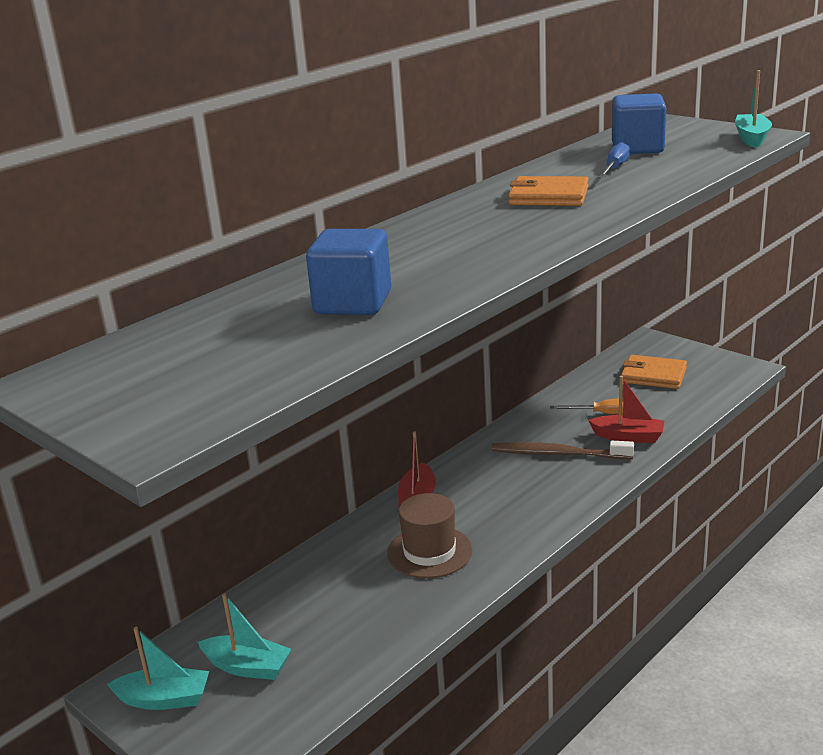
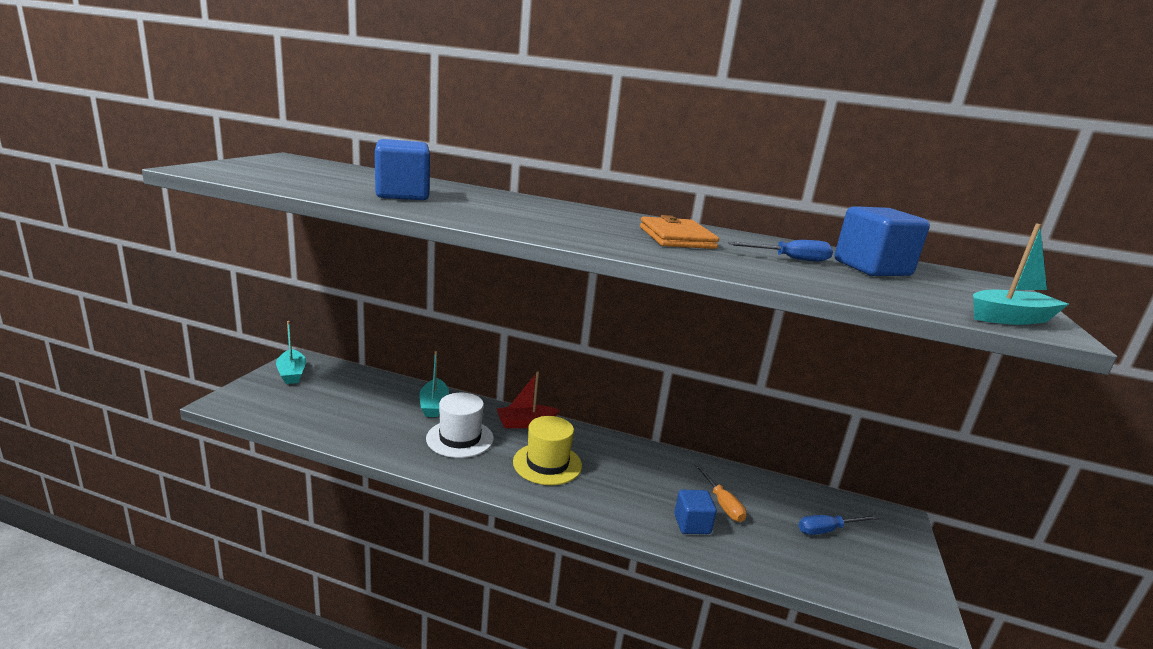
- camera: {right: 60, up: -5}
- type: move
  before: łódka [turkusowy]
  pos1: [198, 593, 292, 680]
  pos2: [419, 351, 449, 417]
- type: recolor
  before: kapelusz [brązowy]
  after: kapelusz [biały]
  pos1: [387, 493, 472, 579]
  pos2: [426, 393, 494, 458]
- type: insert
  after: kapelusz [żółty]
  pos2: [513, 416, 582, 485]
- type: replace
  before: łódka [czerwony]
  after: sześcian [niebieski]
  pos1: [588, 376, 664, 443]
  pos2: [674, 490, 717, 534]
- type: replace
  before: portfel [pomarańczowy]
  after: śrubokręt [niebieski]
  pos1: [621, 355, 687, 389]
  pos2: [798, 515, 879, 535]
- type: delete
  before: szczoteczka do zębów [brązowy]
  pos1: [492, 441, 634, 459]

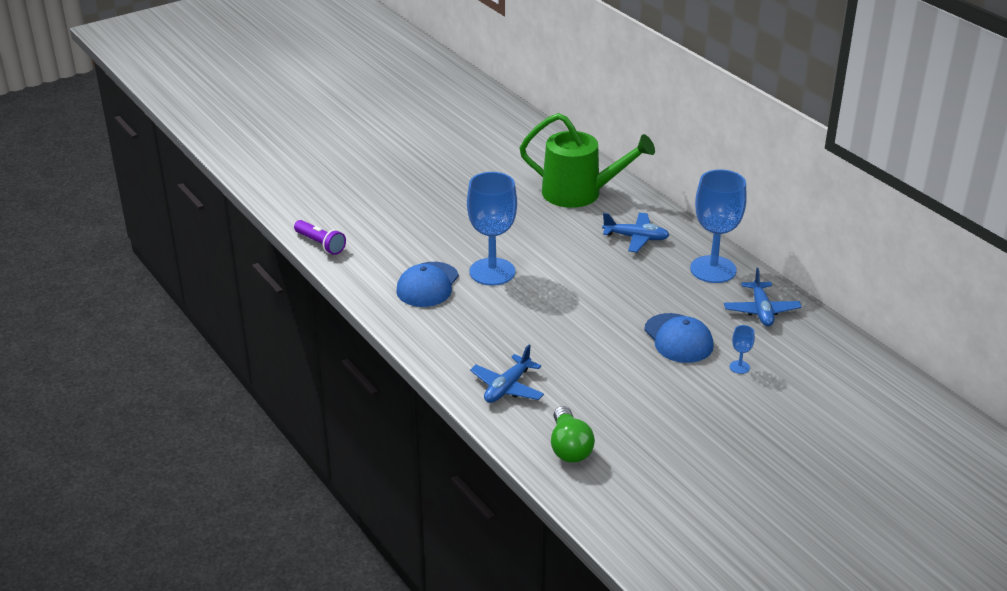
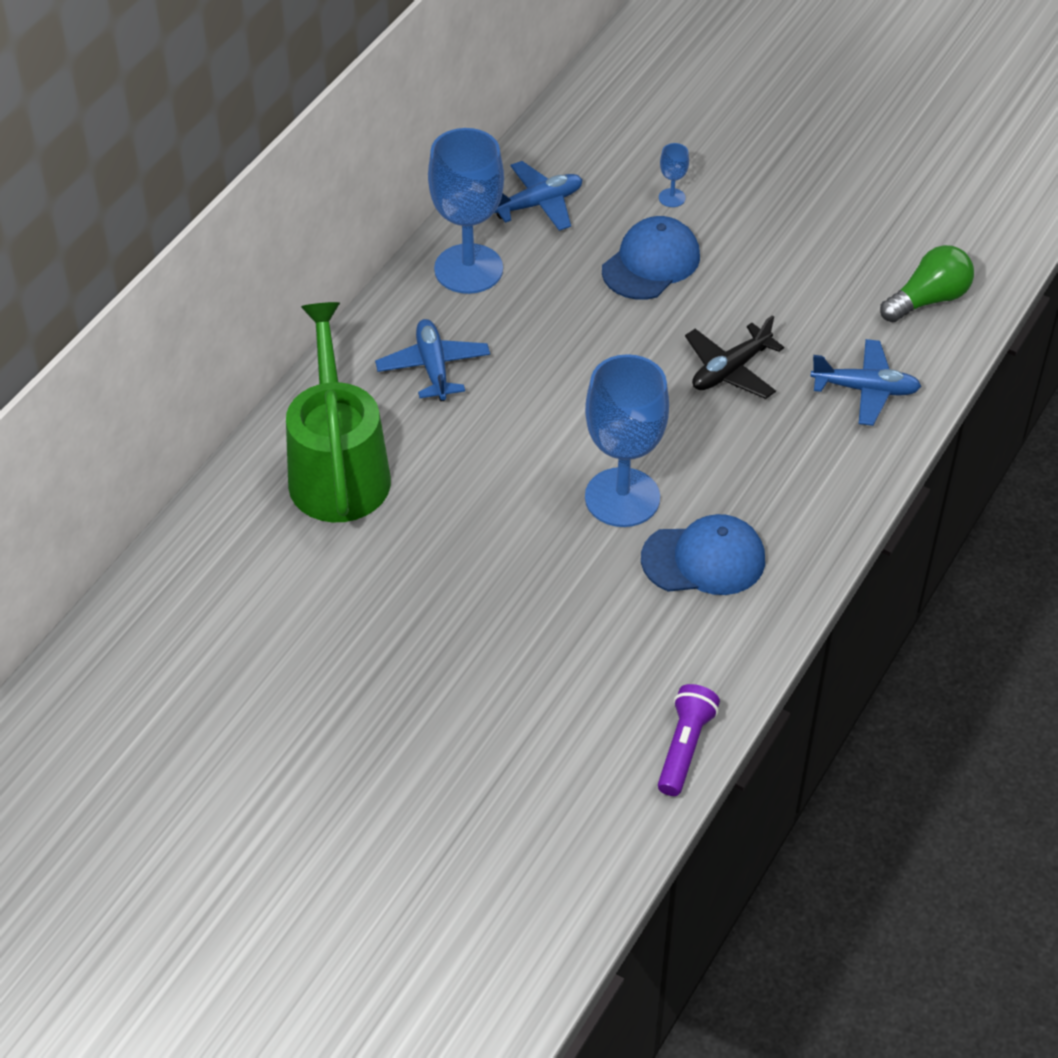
- camera: {right: -115, up: 15}
- type: insert
  after: samolot [czarny]
  pos2: [685, 315, 784, 399]

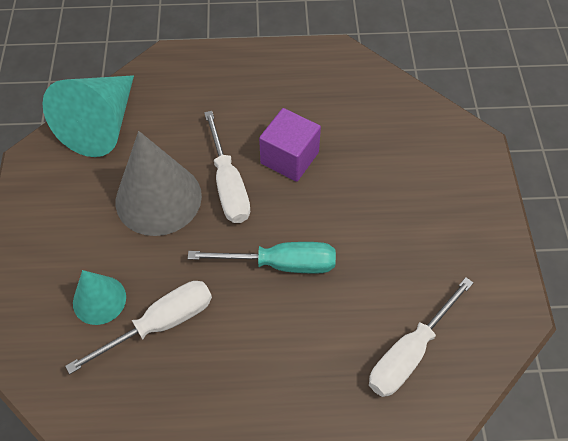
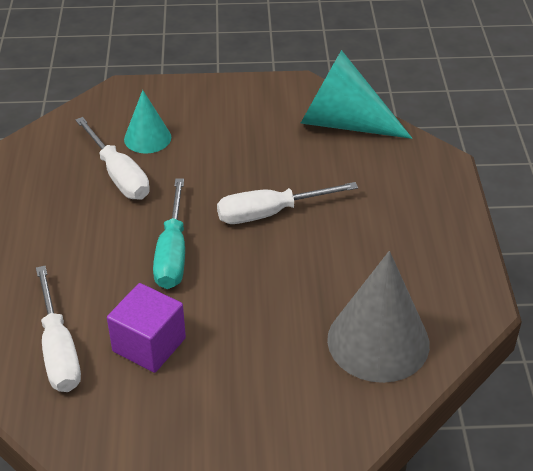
- camera: {right: 90, up: -15}
- type: rotate
  before: śrubokręt [biały]
  pos1: [369, 277, 473, 397]
  pos2: [36, 266, 81, 392]
  turn: -150
- type: move
  before: sześcian [fioletowy]
  pos1: [259, 108, 321, 182]
  pos2: [107, 283, 186, 373]
- type: move
  before: stożek [szary]
  pos1: [116, 131, 202, 236]
  pos2: [327, 251, 430, 383]

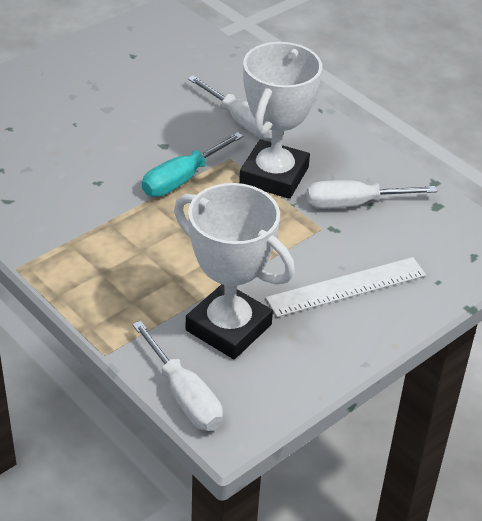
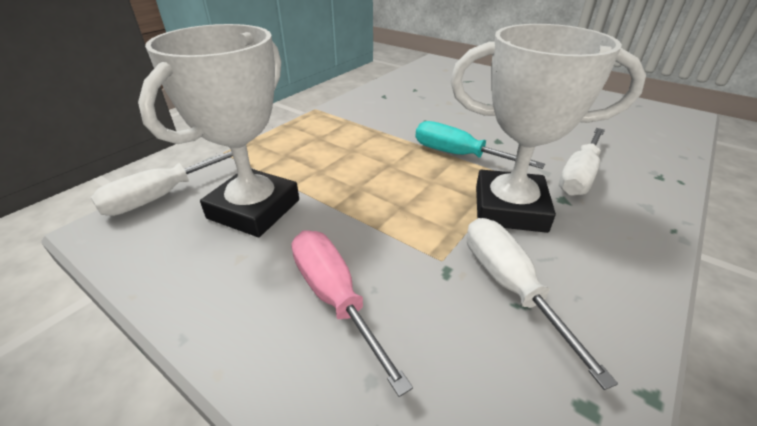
- camera: {right: 80, up: -5}
- type: replace
  before: linijka [biały]
  after: śrubokręt [różowy]
  pos1: [265, 257, 426, 317]
  pos2: [292, 230, 413, 397]

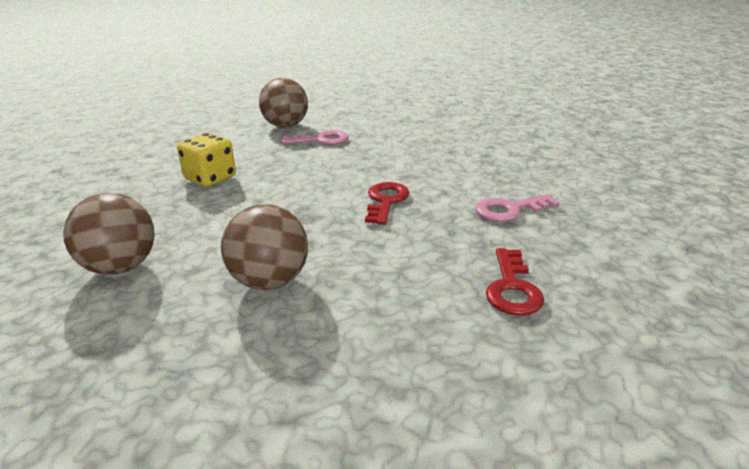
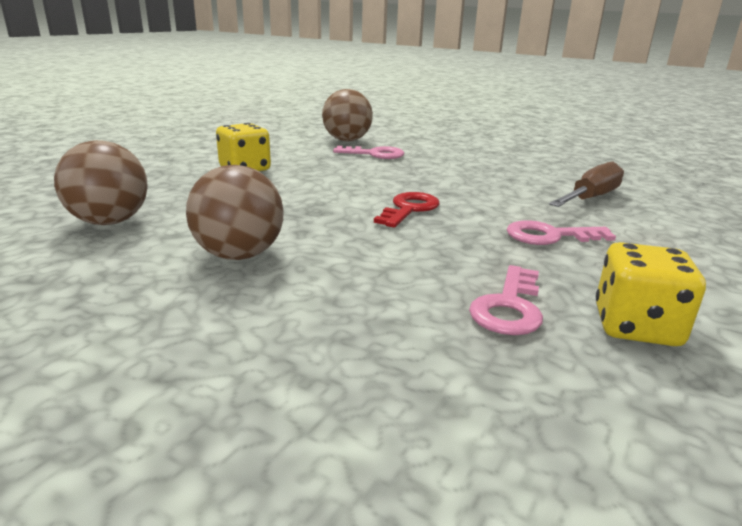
- camera: {right: 15, up: -5}
- type: recolor
  before: klucz [czerwony]
  after: klucz [różowy]
  pos1: [486, 248, 544, 316]
  pos2: [469, 265, 543, 335]
- type: insert
  after: śrubokręt [brązowy]
  pos2: [549, 162, 624, 207]
- type: insert
  after: kostka do gry [żółty]
  pos2: [596, 242, 706, 346]

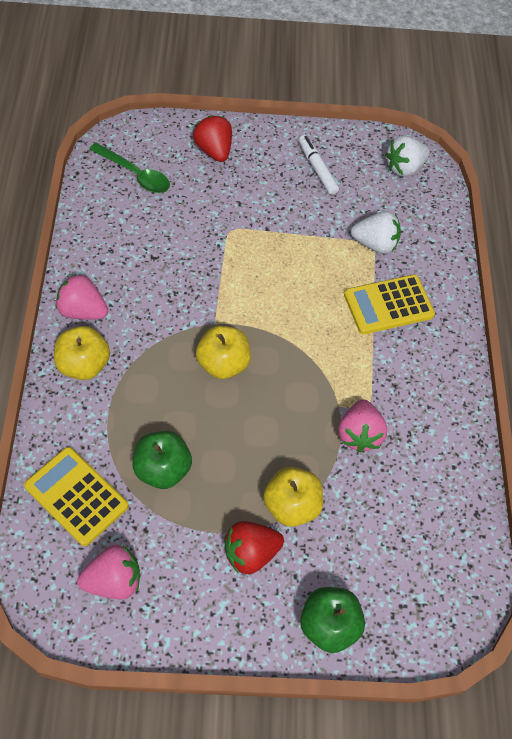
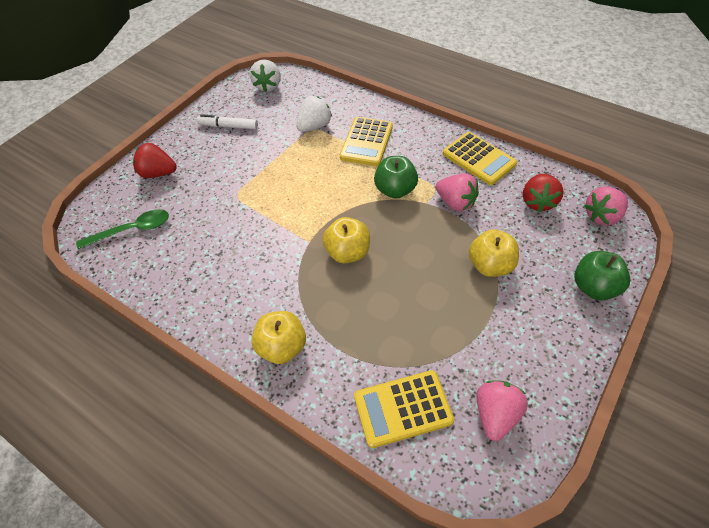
- camera: {right: -50, up: -5}
- type: move
  before: jabłko [zielony]
  pos1: [132, 431, 192, 489]
  pos2: [374, 156, 418, 199]
- type: insert
  after: kalkulator [żółty]
  pos2: [443, 132, 517, 185]
- type: move
  before: truskawka [czerwony]
  pos1: [224, 521, 284, 575]
  pos2: [523, 174, 564, 212]
- type: move
  before: truskawka [różowy]
  pos1: [55, 274, 108, 320]
  pos2: [584, 186, 628, 226]

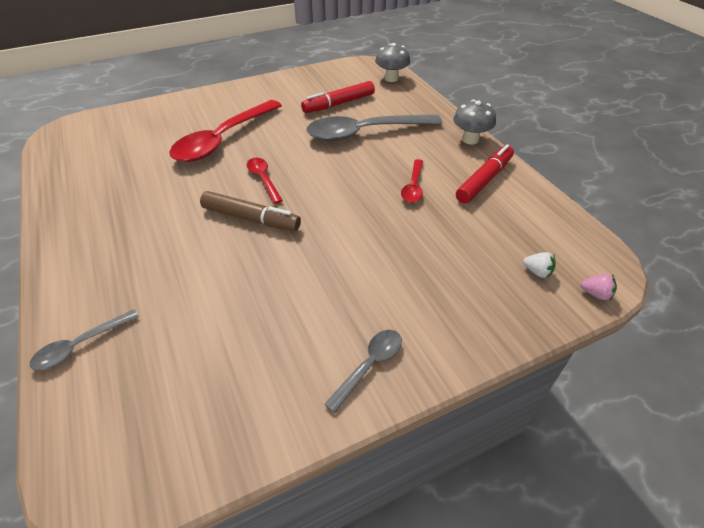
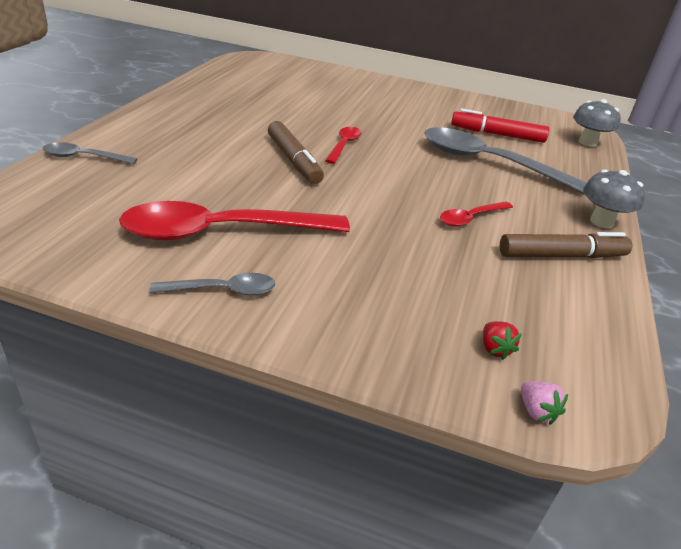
- camera: {right: 40, up: -10}
- type: move
  before: łyżka [czerwony]
  pos1: [169, 100, 282, 162]
  pos2: [119, 201, 350, 241]
- type: recolor
  before: truskawka [biały]
  after: truskawka [czerwony]
  pos1: [523, 252, 555, 278]
  pos2: [483, 321, 522, 360]
- type: recolor
  before: flamaster [czerwony]
  after: flamaster [brązowy]
  pos1: [456, 144, 514, 204]
  pos2: [500, 232, 632, 258]

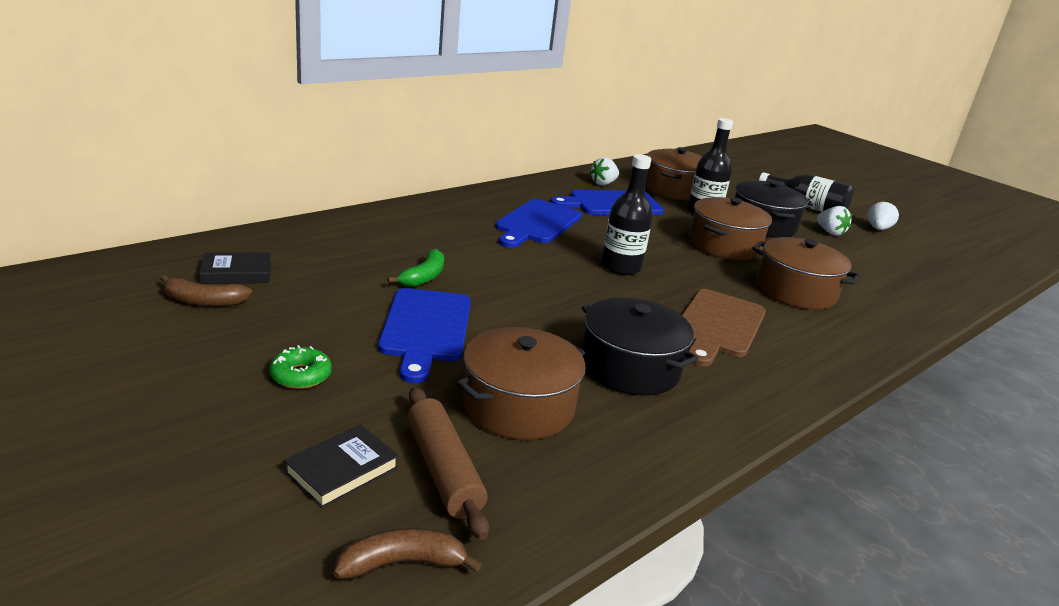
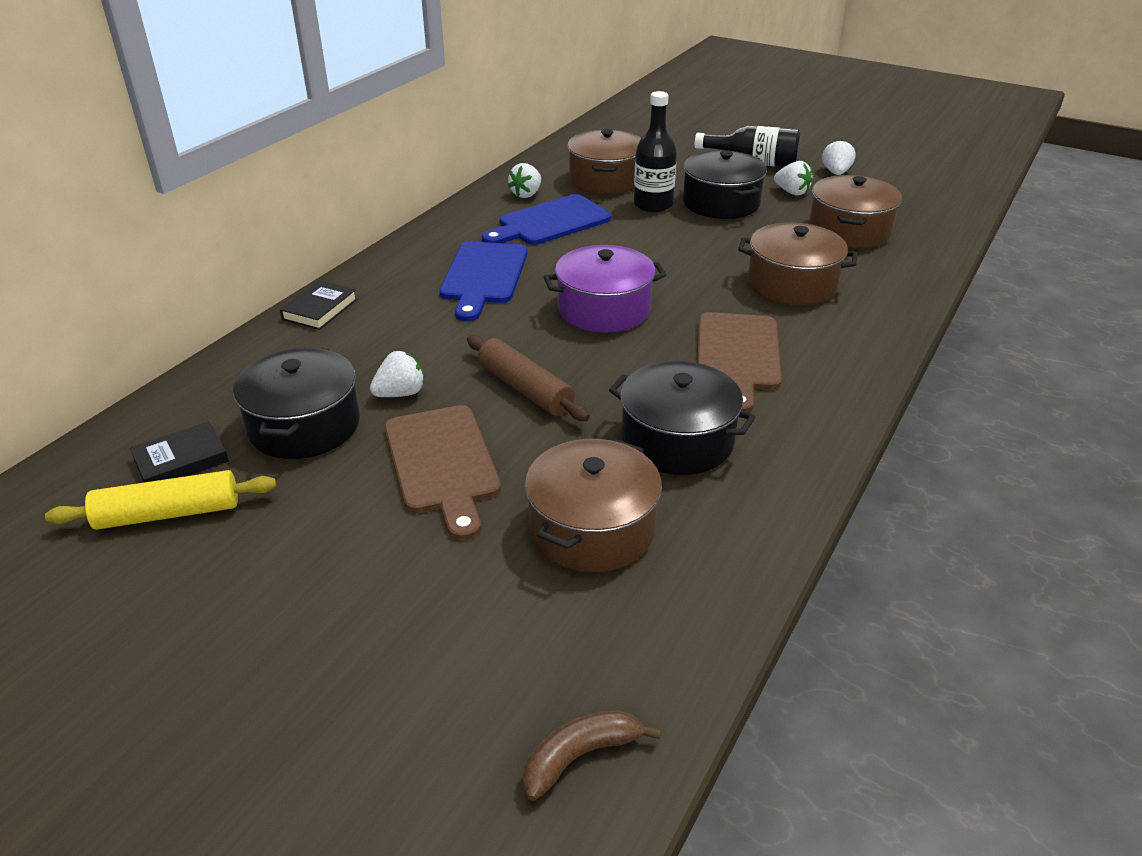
- camera: {right: -15, up: 10}
- type: replace
  before: banan [brązowy]
  after: wałek do ciasta [żółty]
  pos1: [161, 275, 252, 306]
  pos2: [45, 470, 276, 530]
- type: insert
  after: garnek [czarny]
  pos2: [233, 348, 360, 459]
- type: move
  before: książka [czarny]
  pos1: [284, 425, 399, 508]
  pos2: [280, 280, 357, 330]
- type: replace
  before: banan [zielony]
  after: truskawka [biały]
  pos1: [387, 249, 444, 287]
  pos2: [370, 351, 425, 397]
- type: recolor
  before: deska do krojenia [niebieski]
  after: deska do krojenia [brązowy]
  pos1: [378, 288, 471, 383]
  pos2: [384, 405, 501, 541]
- type: move
  before: wałek do ciasta [brązowy]
  pos1: [407, 387, 489, 540]
  pos2: [467, 335, 590, 421]
- type: replace
  before: butelka [czarny]
  after: garnek [fioletowy]
  pos1: [602, 154, 653, 275]
  pos2: [544, 245, 666, 333]
- type: move
  before: garnek [brązowy]
  pos1: [689, 197, 772, 260]
  pos2: [809, 175, 902, 248]
- type: delete
  before: donut [zielony]
  pos1: [269, 345, 332, 389]

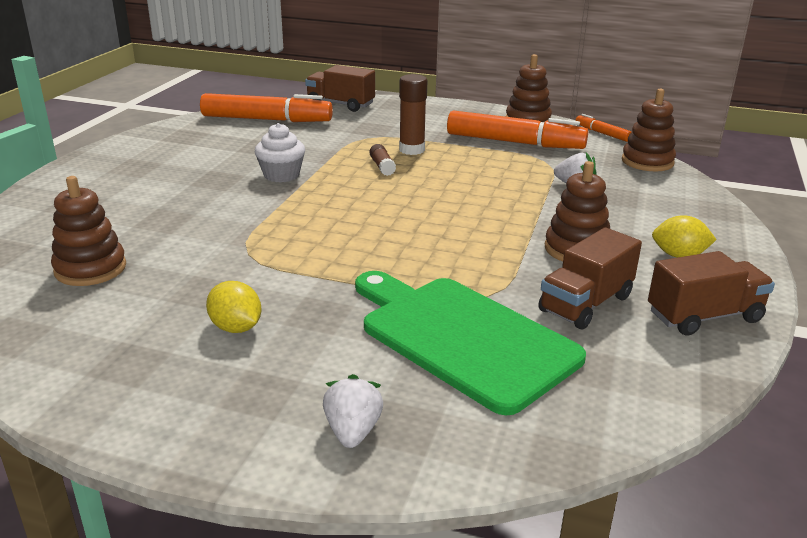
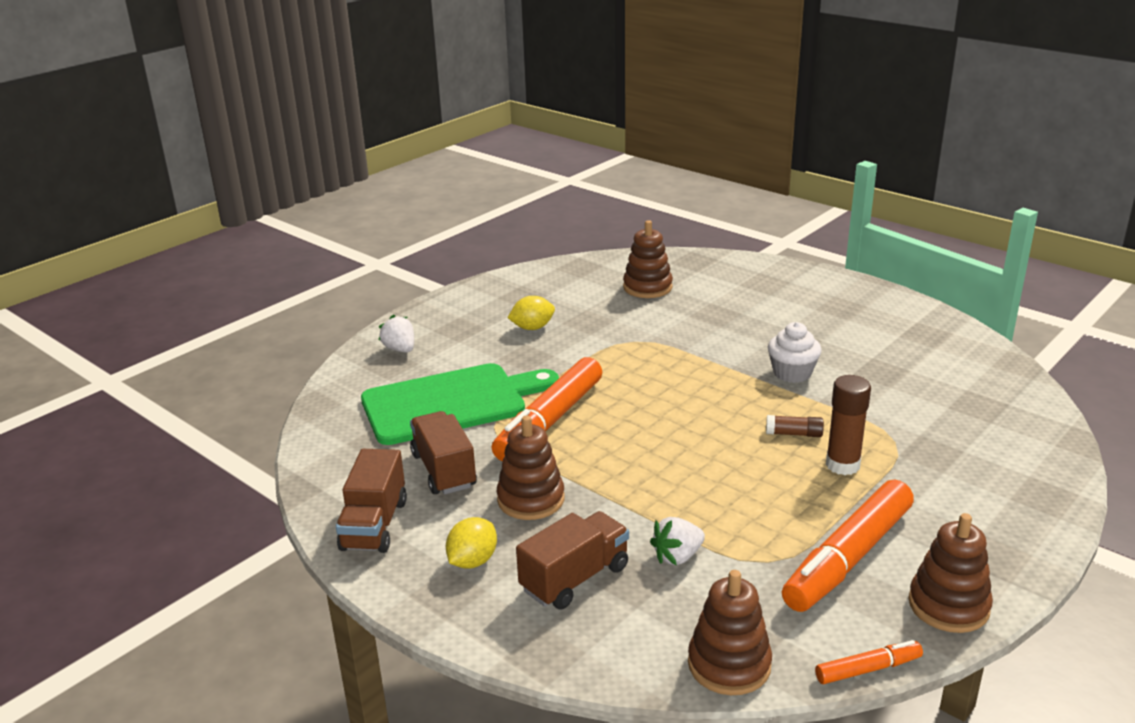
- camera: {right: 115, up: 0}
- type: rotate
  before: truskawka [biały]
  pos1: [323, 374, 383, 448]
  pos2: [379, 314, 414, 352]
  turn: -150
- type: move
  before: flamaster [pomarańczowy]
  pos1: [200, 93, 333, 122]
  pos2: [492, 357, 602, 461]
- type: move
  before: ciężarówka [brązowy]
  pos1: [305, 65, 375, 112]
  pos2: [516, 511, 629, 609]

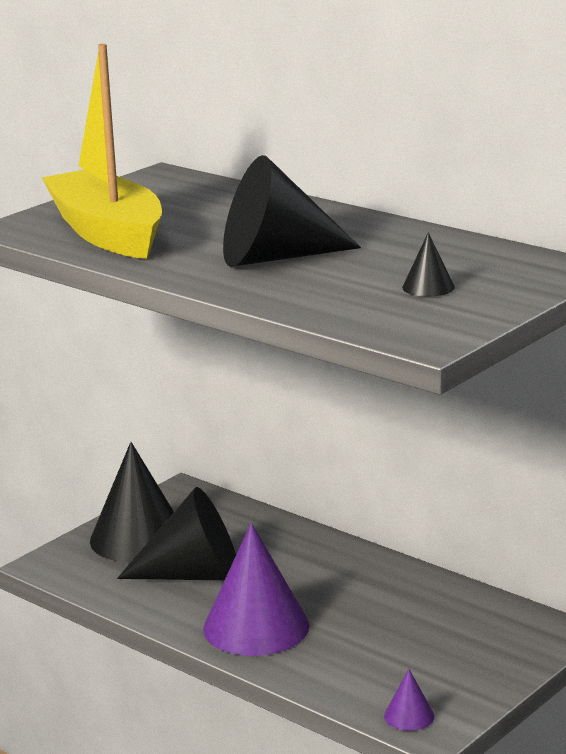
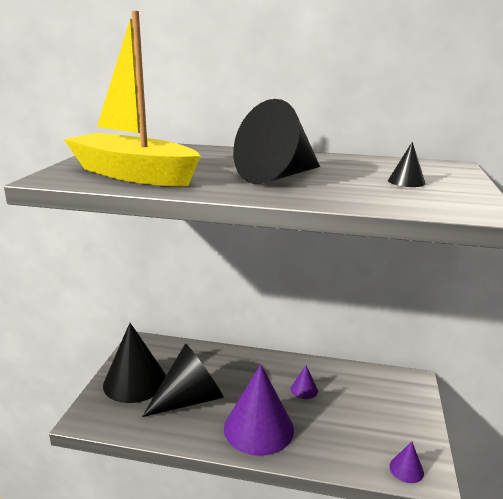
- camera: {right: -30, up: 0}
- type: insert
  after: stożek [fioletowy]
  pos2: [291, 366, 318, 399]

